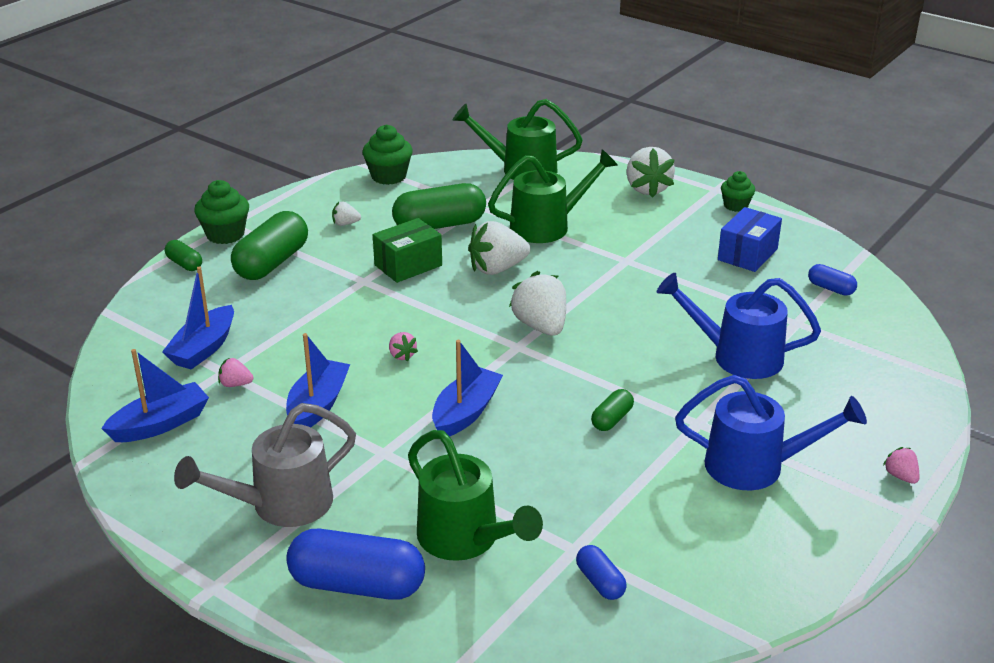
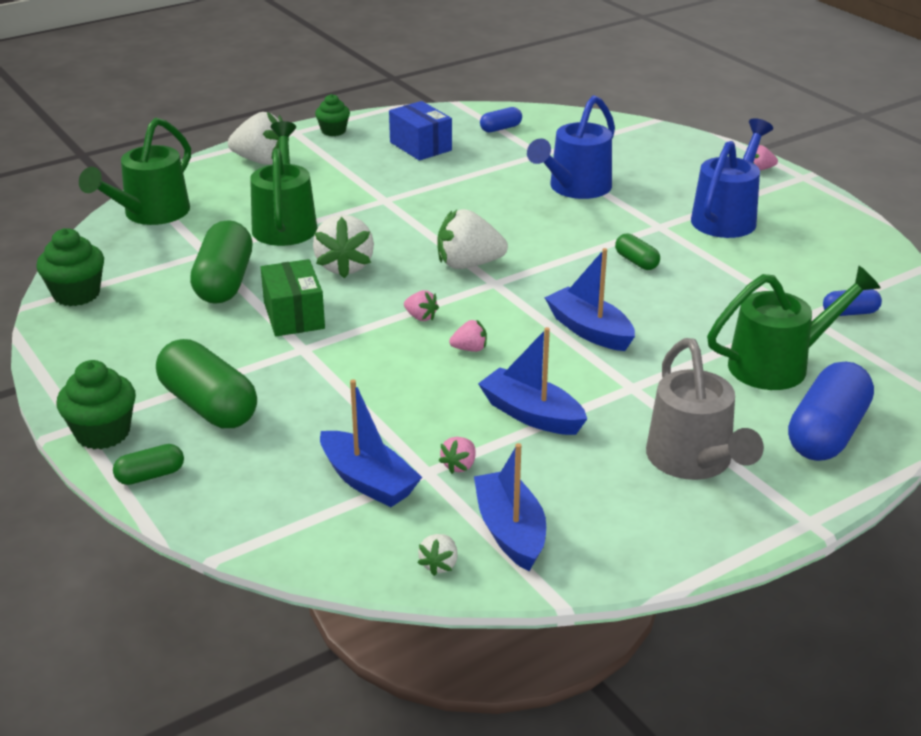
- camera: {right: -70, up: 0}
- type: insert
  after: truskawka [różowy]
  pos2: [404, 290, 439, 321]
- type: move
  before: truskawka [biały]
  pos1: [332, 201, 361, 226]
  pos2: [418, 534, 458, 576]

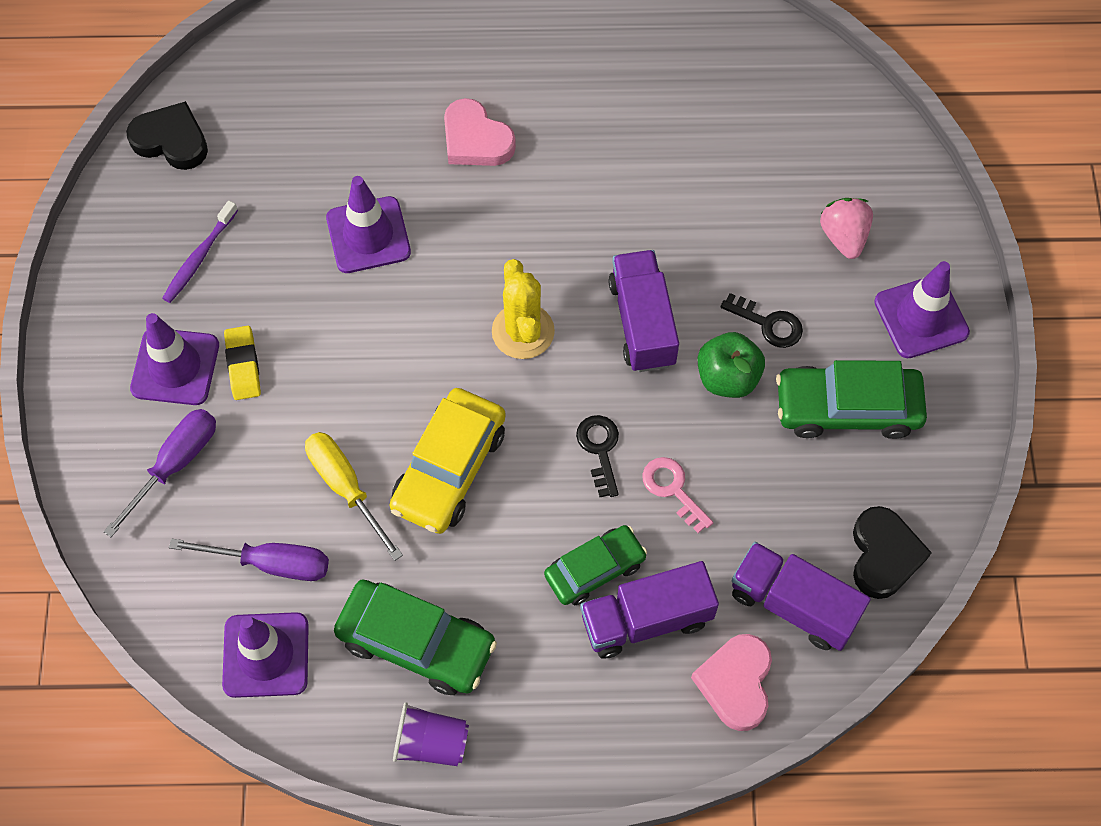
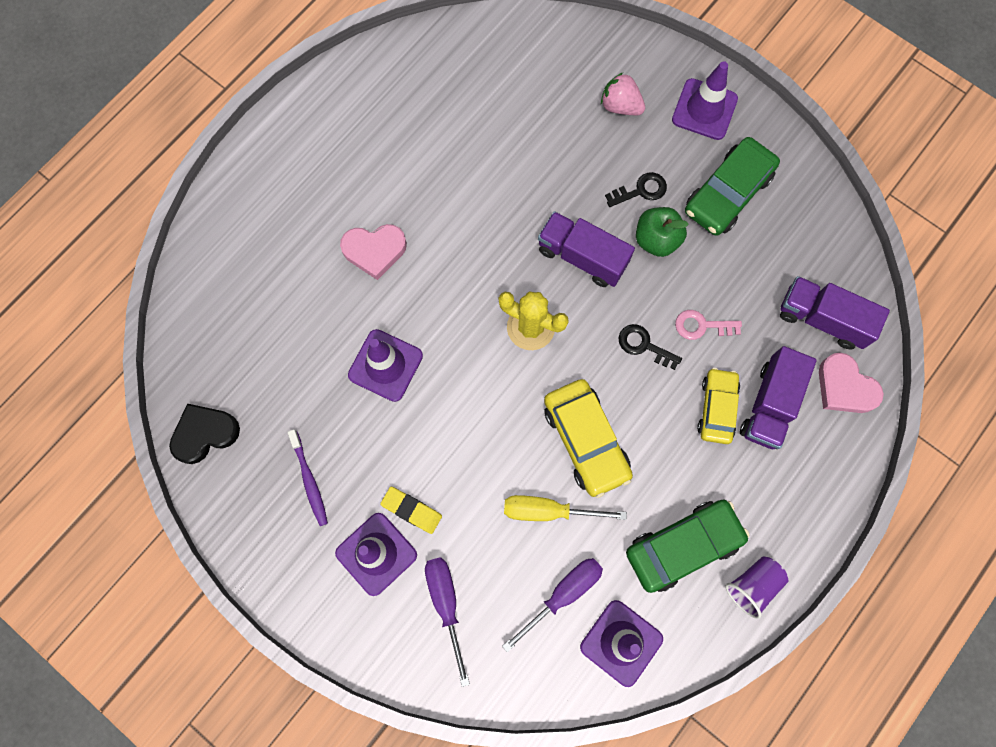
- camera: {right: -50, up: 10}
- type: recolor
  before: samochód [zielony]
  after: samochód [żółty]
  pos1: [544, 525, 647, 605]
  pos2: [697, 368, 740, 444]
- type: rotate
  before: ciężarówka [fioletowy]
  pos1: [732, 542, 871, 651]
  pos2: [780, 276, 890, 349]
  turn: 45
- type: delete
  before: serce [czarny]
  pos1: [853, 506, 932, 599]

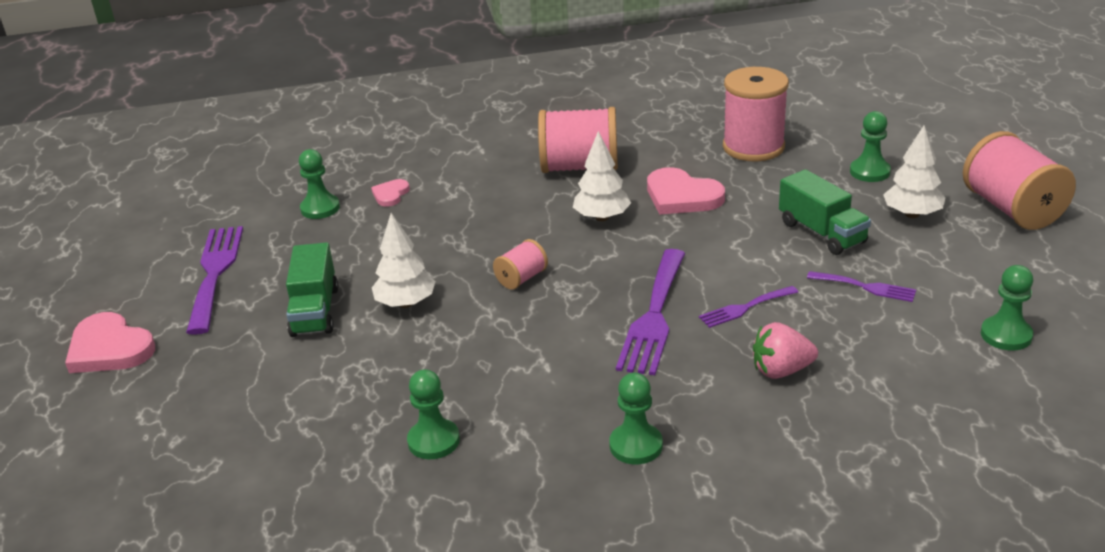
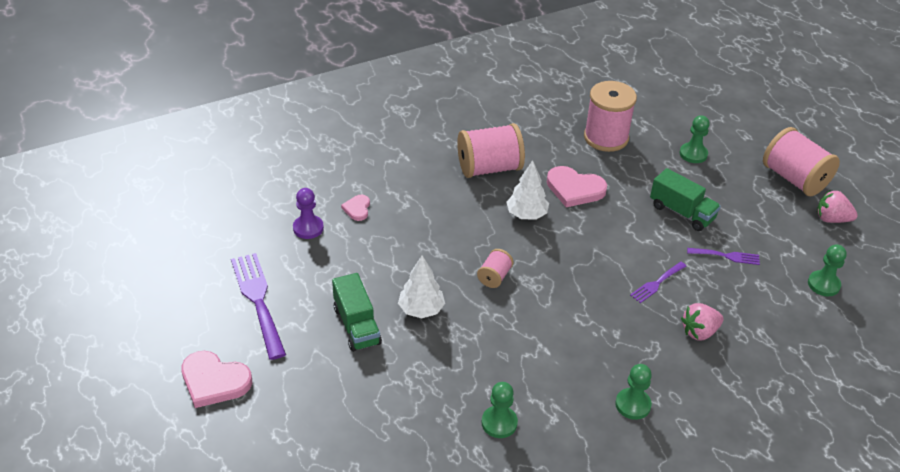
- camera: {right: -20, up: 10}
- type: recolor
  before: pionek [zielony]
  after: pionek [fioletowy]
  pos1: [299, 149, 340, 219]
  pos2: [293, 188, 324, 239]
- type: insert
  after: truskawka [różowy]
  pos2: [817, 190, 858, 223]
- type: delete
  before: widelec [fioletowy]
  pos1: [616, 249, 685, 375]
- type: delete
  before: drzewko [biały]
  pos1: [883, 125, 946, 218]

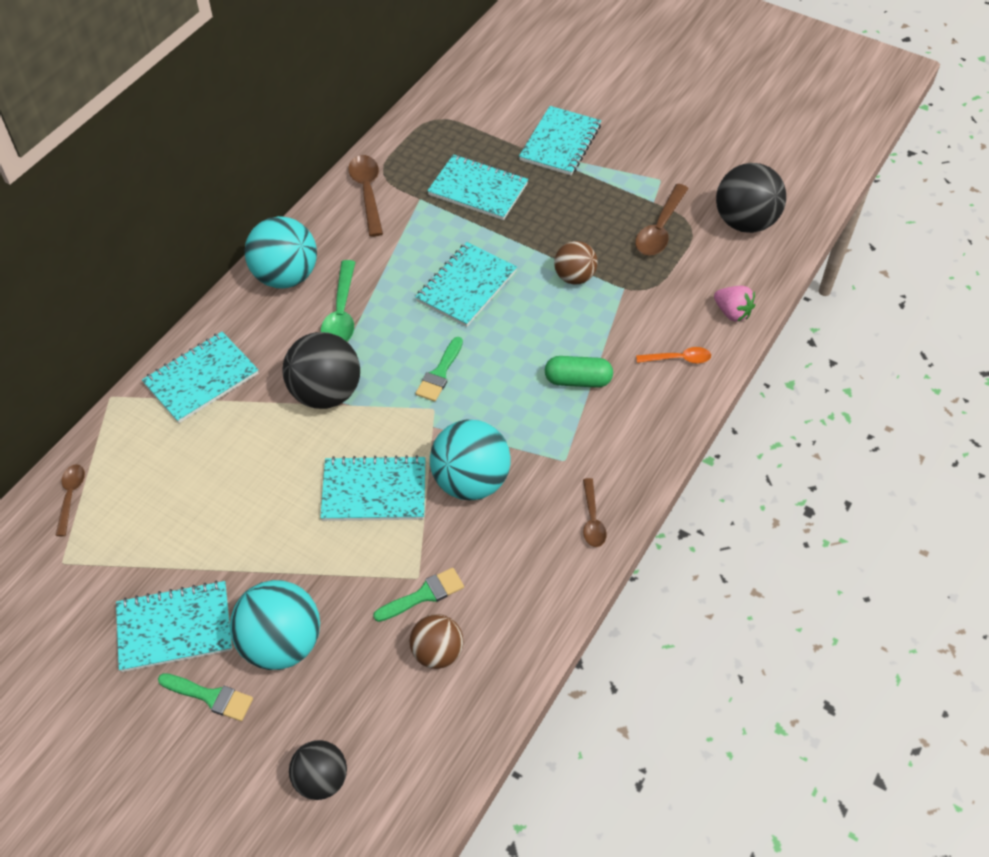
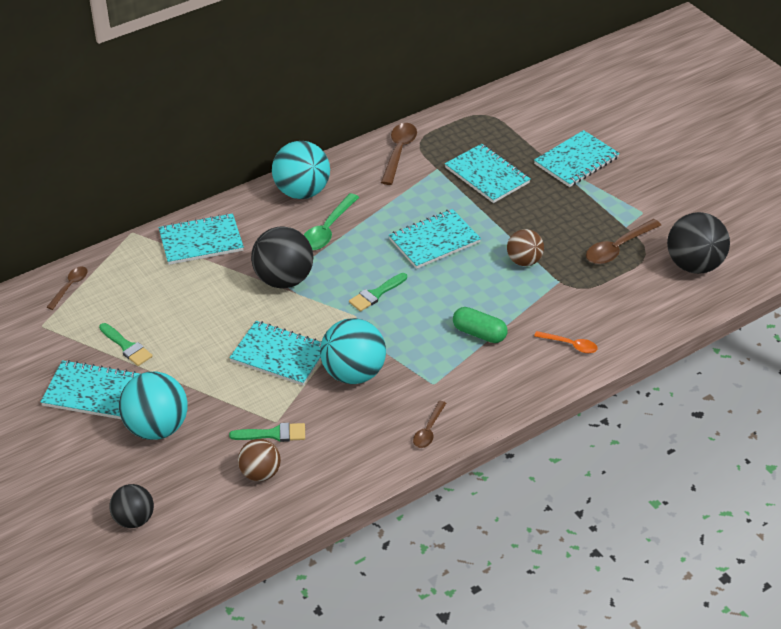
- camera: {right: 25, up: -10}
- type: move
  before: pędzel [zielony]
  pos1: [158, 673, 253, 721]
  pos2: [99, 323, 153, 366]
- type: delete
  before: truskawka [różowy]
  pos1: [714, 286, 755, 322]

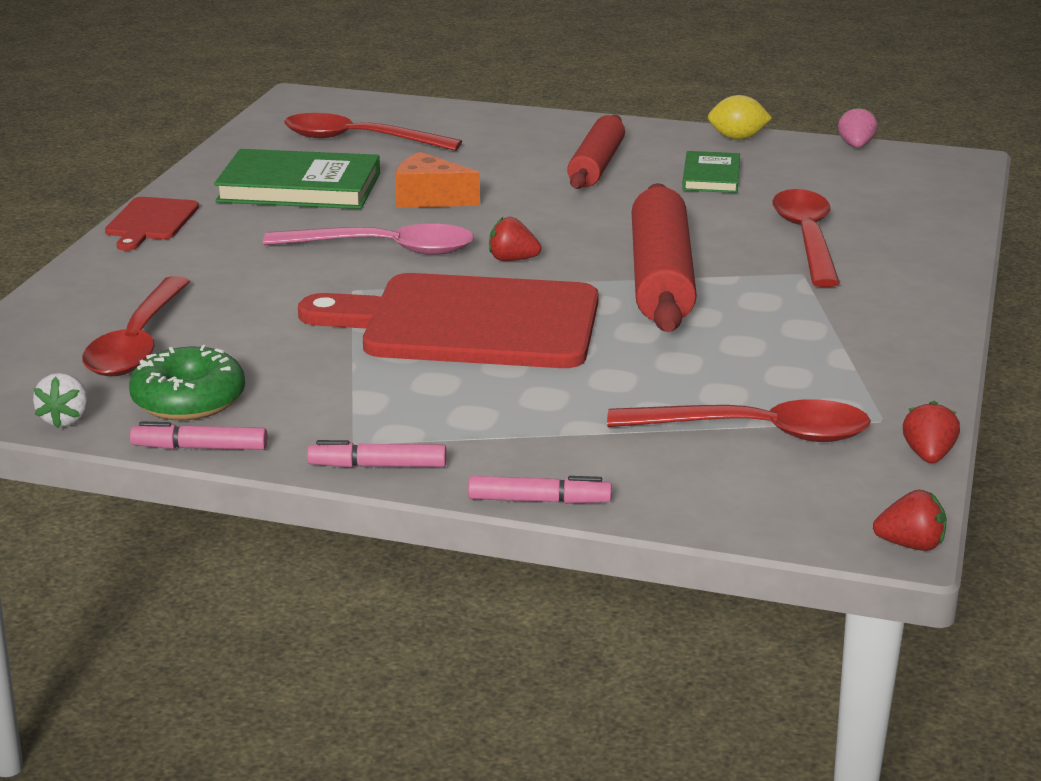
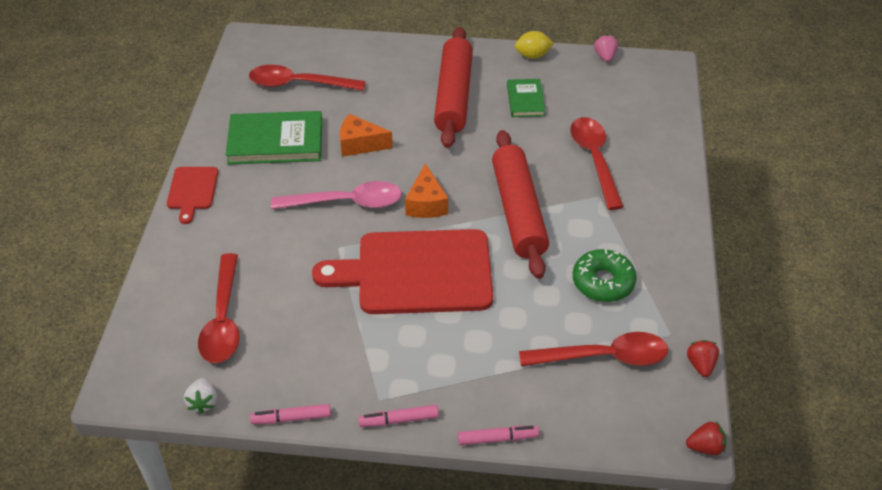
- camera: {right: -10, up: 20}
- type: replace
  before: truskawka [czerwony]
  after: ser [pomarańczowy]
  pos1: [489, 217, 541, 261]
  pos2: [405, 163, 448, 218]
- type: resize
  before: wałek do ciasta [czerwony]
  pos1: [567, 115, 625, 189]
  pos2: [434, 27, 473, 148]
  scale: 1.5
- type: move
  before: donut [zielony]
  pos1: [129, 345, 245, 420]
  pos2: [573, 249, 637, 302]

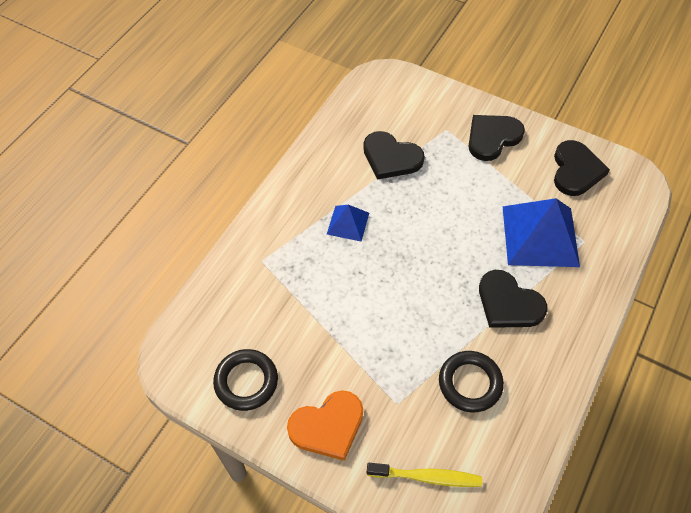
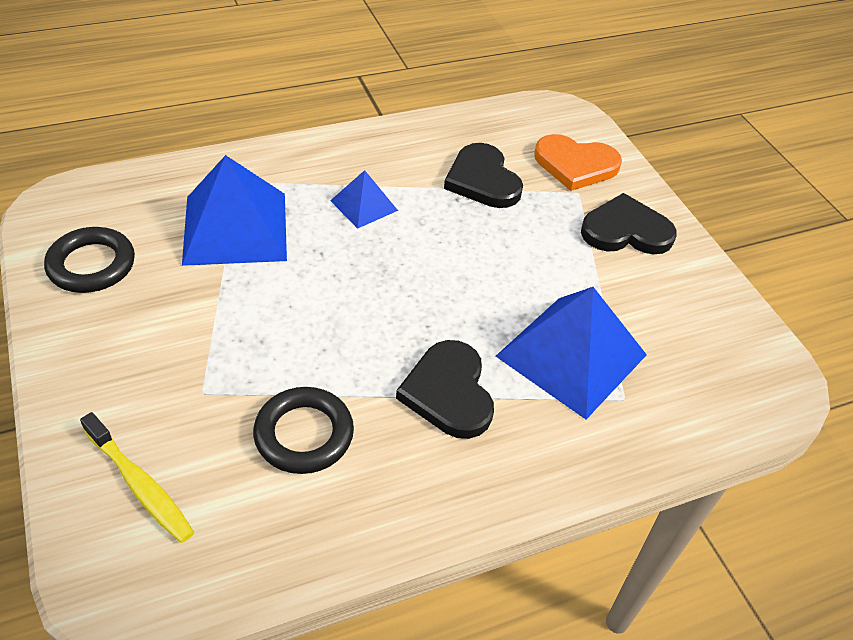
- camera: {right: 35, up: -10}
- type: insert
  after: piramida [niebieski]
  pos2: [182, 155, 287, 266]
- type: move
  before: serce [pomarańczowy]
  pos1: [287, 390, 363, 461]
  pos2: [534, 134, 622, 191]
- type: delete
  before: serce [czarny]
  pos1: [554, 140, 610, 196]

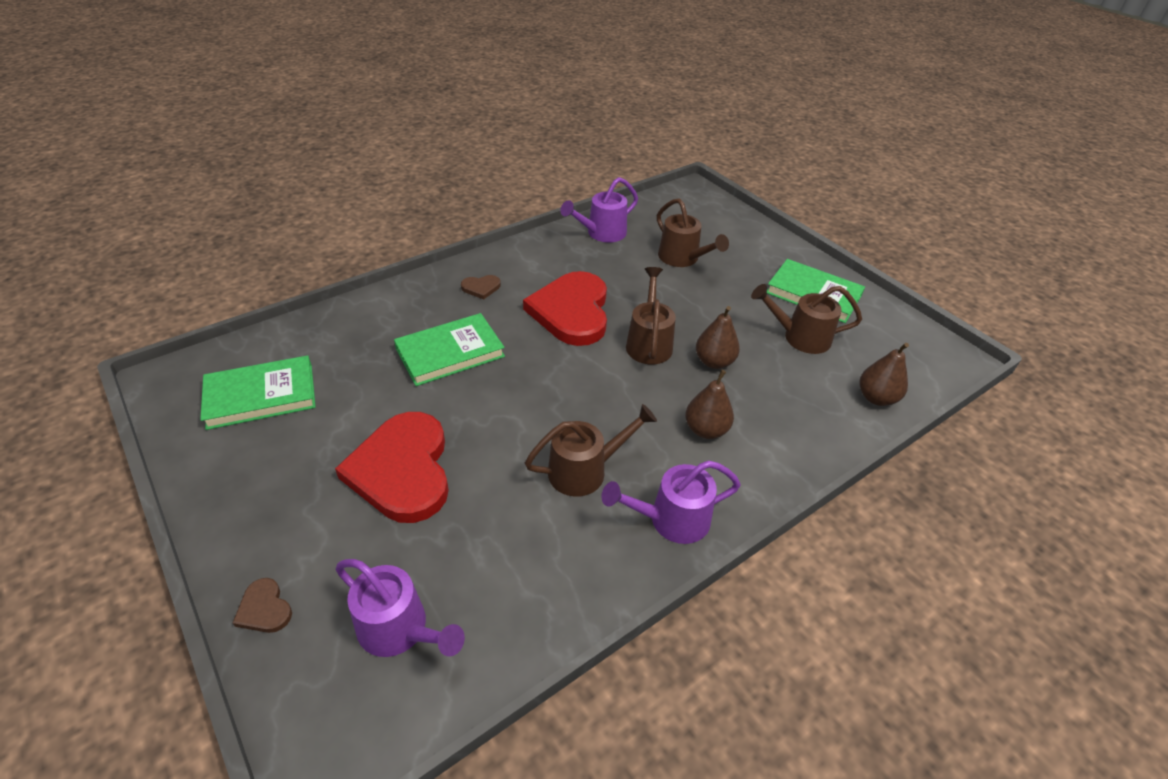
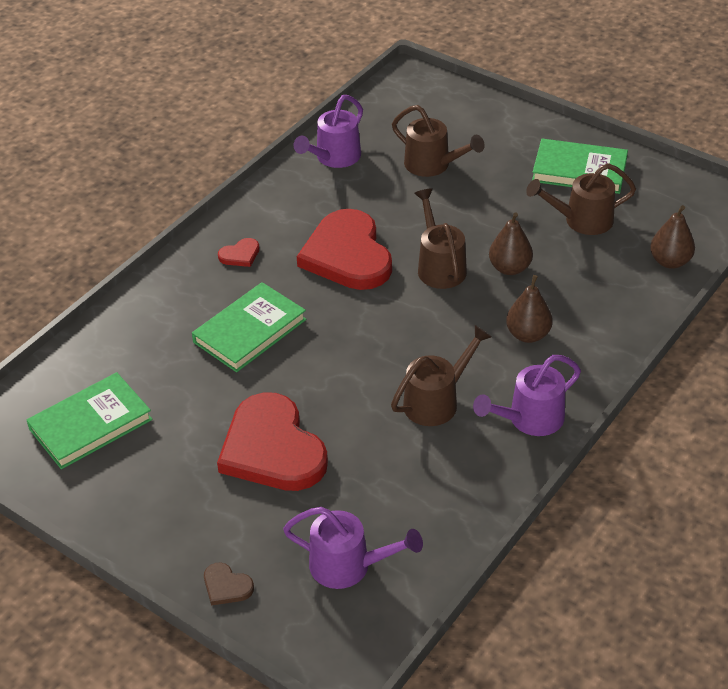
- camera: {right: -15, up: 0}
- type: recolor
  before: serce [brązowy]
  after: serce [czerwony]
  pos1: [461, 275, 501, 299]
  pos2: [218, 238, 259, 267]

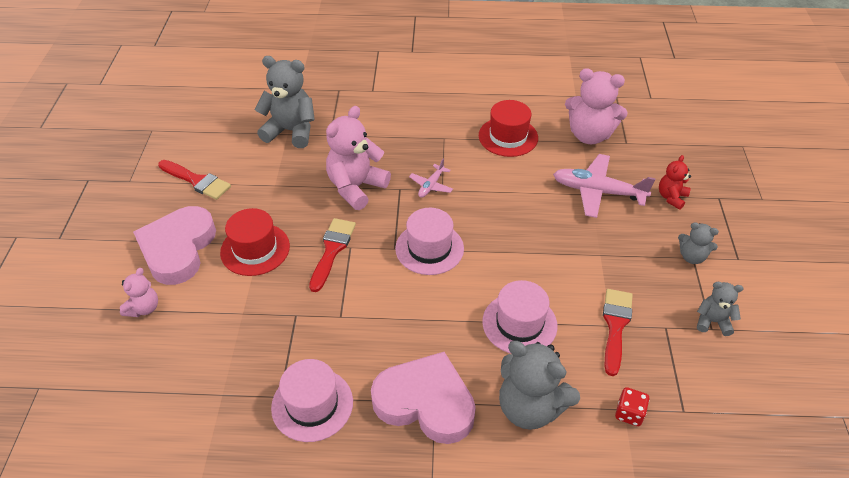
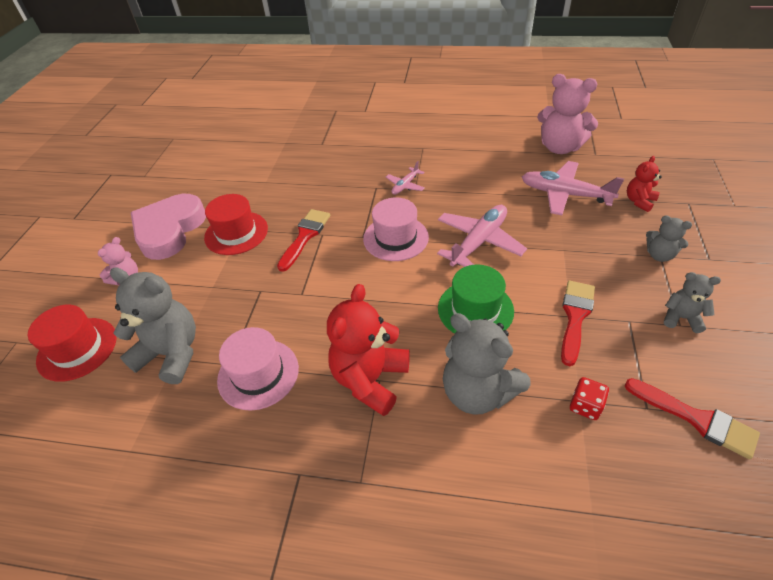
- camera: {right: 10, up: 0}
- type: move
  before: kapelusz [czerwony]
  pos1: [479, 100, 538, 157]
  pos2: [28, 304, 117, 382]
- type: move
  before: miś [szary]
  pos1: [254, 56, 315, 148]
  pos2: [110, 267, 196, 384]
- type: replace
  before: serce [różowy]
  after: miś [czerwony]
  pos1: [371, 352, 476, 444]
  pos2: [327, 284, 410, 416]
- type: insert
  after: samolot [różowy]
  pos2: [437, 205, 527, 267]
- type: recolor
  before: kapelusz [różowy]
  after: kapelusz [zielony]
  pos1: [482, 280, 558, 354]
  pos2: [438, 265, 514, 334]
- type: move
  before: pędzel [czerwony]
  pos1: [158, 160, 231, 200]
  pos2: [624, 378, 760, 460]
- type: delete
  before: miś [różowy]
  pos1: [326, 106, 391, 210]

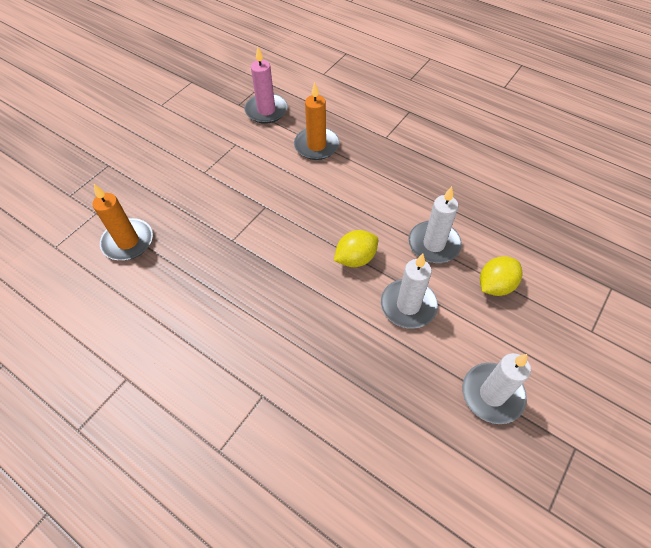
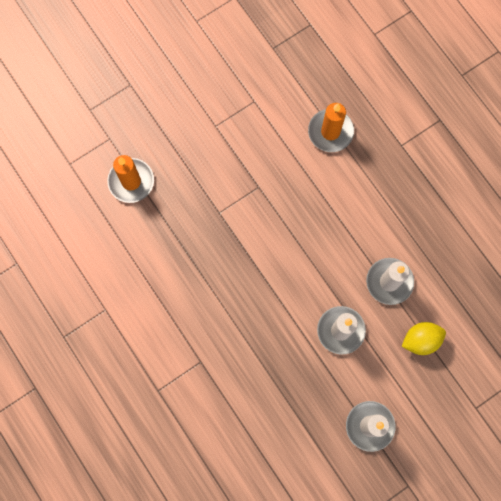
- camera: {right: 20, up: 20}
- type: delete
  before: świeca [różowy]
  pos1: [244, 47, 288, 124]
- type: delete
  before: cytryna [żółty]
  pos1: [334, 230, 378, 267]

